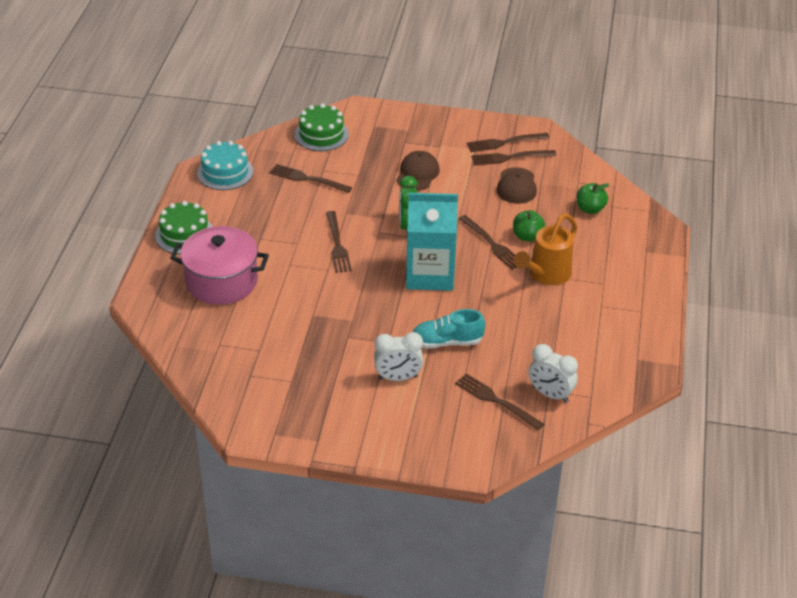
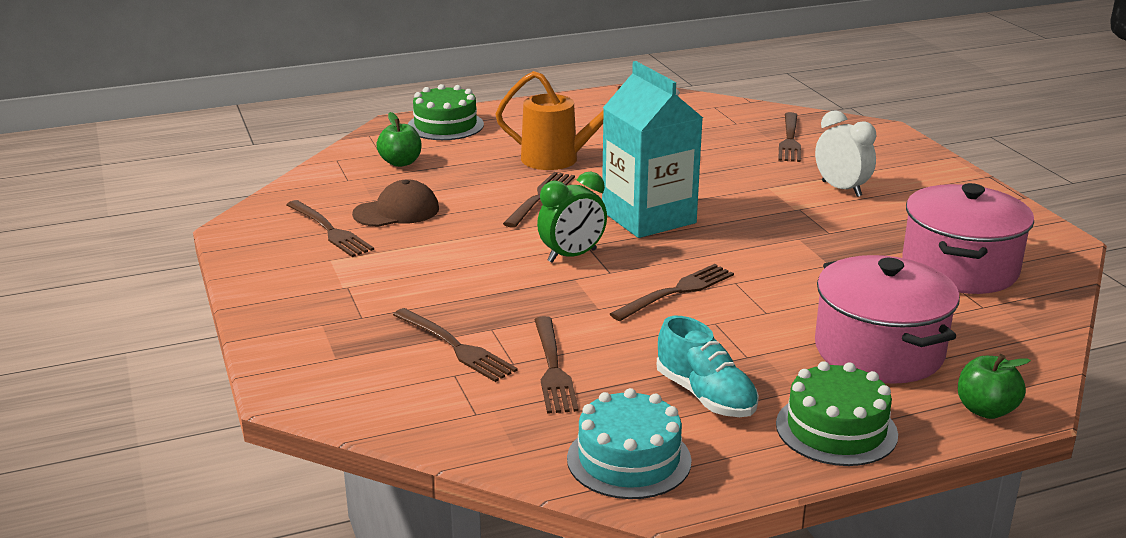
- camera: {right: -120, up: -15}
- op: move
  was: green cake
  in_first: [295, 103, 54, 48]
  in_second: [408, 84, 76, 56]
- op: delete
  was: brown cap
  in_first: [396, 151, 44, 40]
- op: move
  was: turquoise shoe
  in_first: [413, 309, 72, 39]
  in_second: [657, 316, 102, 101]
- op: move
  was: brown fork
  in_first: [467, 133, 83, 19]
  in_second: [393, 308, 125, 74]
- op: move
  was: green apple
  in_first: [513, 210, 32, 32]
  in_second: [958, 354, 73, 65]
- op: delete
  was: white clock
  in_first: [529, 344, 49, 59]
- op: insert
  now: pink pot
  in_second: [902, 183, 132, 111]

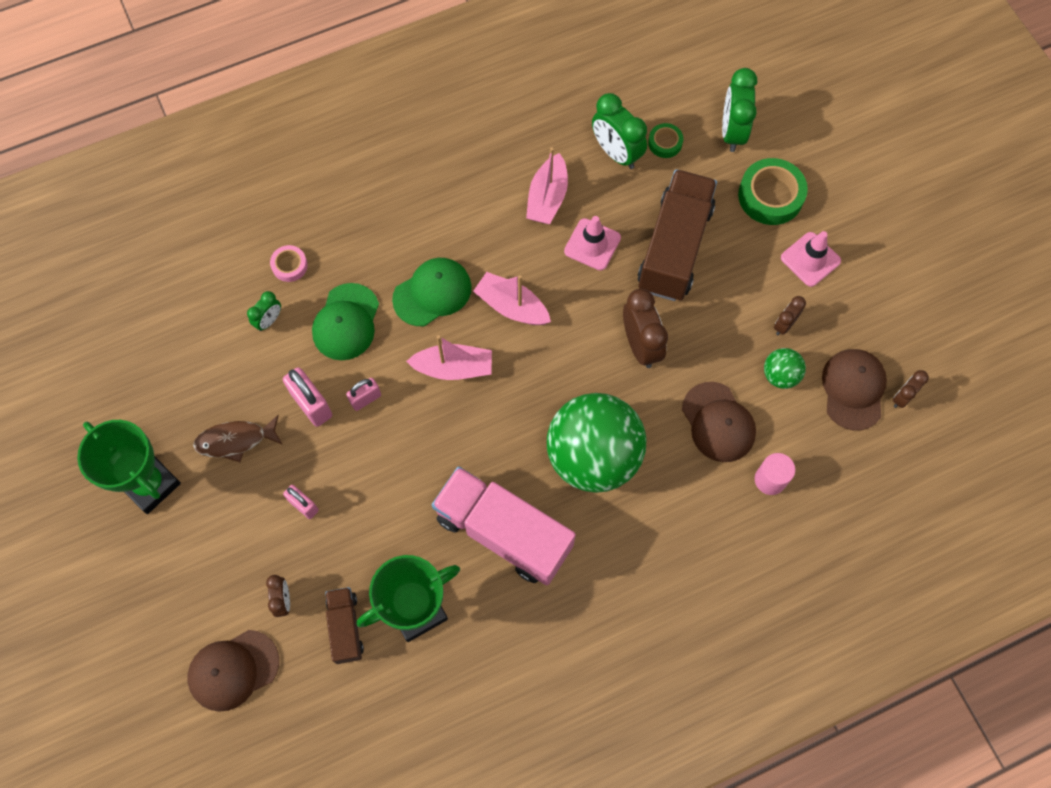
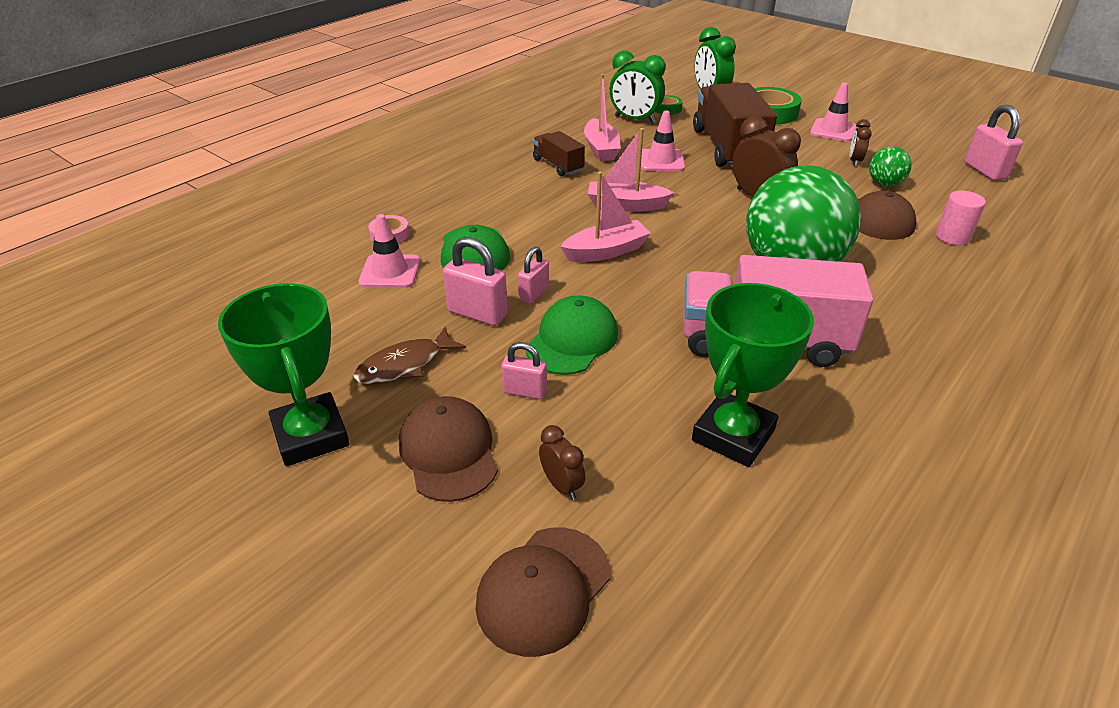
- camera: {right: -25, up: -30}
- op: rotate
  was: green trophy
  in_first: [77, 420, 104, 94]
  in_second: [218, 283, 132, 183]
  clockwise: 45
- op: replace
  was: green clock
  now: pink traffic cone
  in_first: [247, 291, 34, 40]
  in_second: [358, 214, 62, 74]
- op: move
  was: brown truck
  in_first: [325, 587, 39, 77]
  in_second: [533, 131, 52, 45]
- op: move
  was: green cap
  in_first: [392, 258, 80, 68]
  in_second: [526, 295, 92, 80]
- op: move
  was: brown cap
  in_first: [822, 349, 65, 82]
  in_second: [399, 396, 99, 106]
- op: replace
  was: brown clock
  now: pink padlock
  in_first: [893, 370, 36, 38]
  in_second: [965, 105, 58, 76]

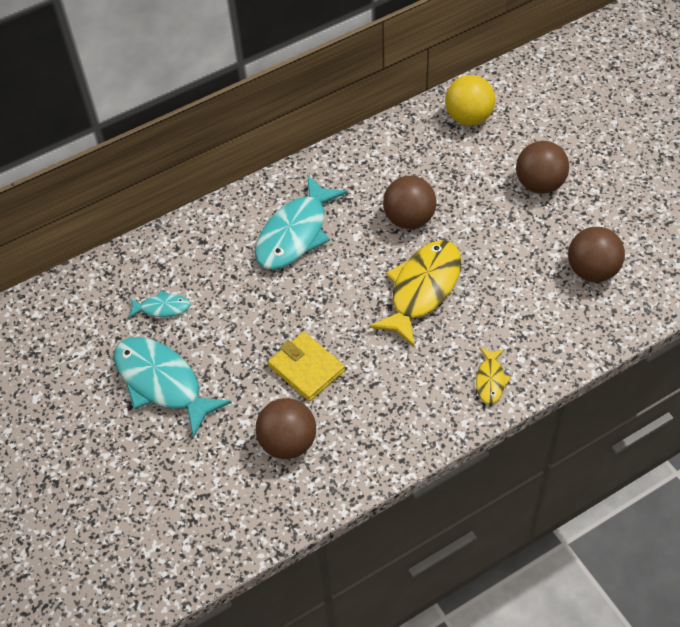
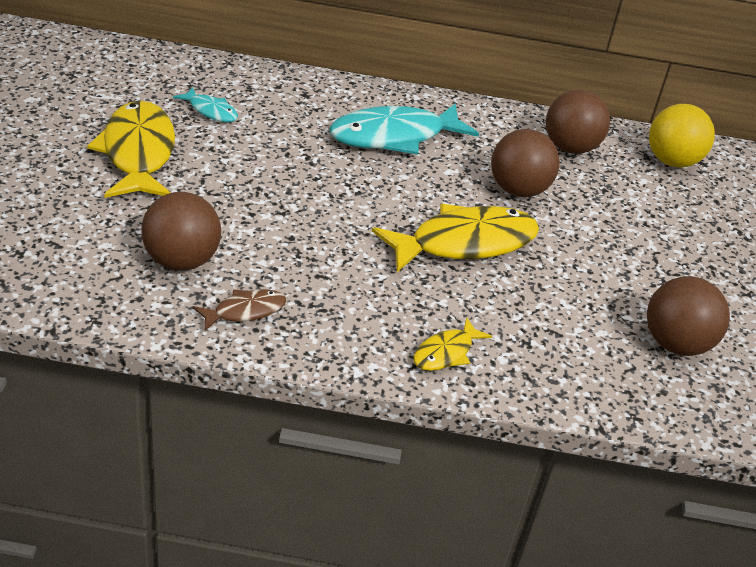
- camera: {right: 30, up: -15}
- op: recolor
  was: turquoise fish
  now: yellow fish
  in_first: [114, 337, 117, 101]
  in_second: [87, 101, 88, 97]
- op: delete
  was: yellow wallet
  in_first: [268, 332, 77, 69]
- op: move
  was: brown ball
  in_first: [516, 141, 53, 53]
  in_second: [546, 90, 64, 64]
- op: insert
  now: brown fish
  in_second: [193, 289, 93, 42]

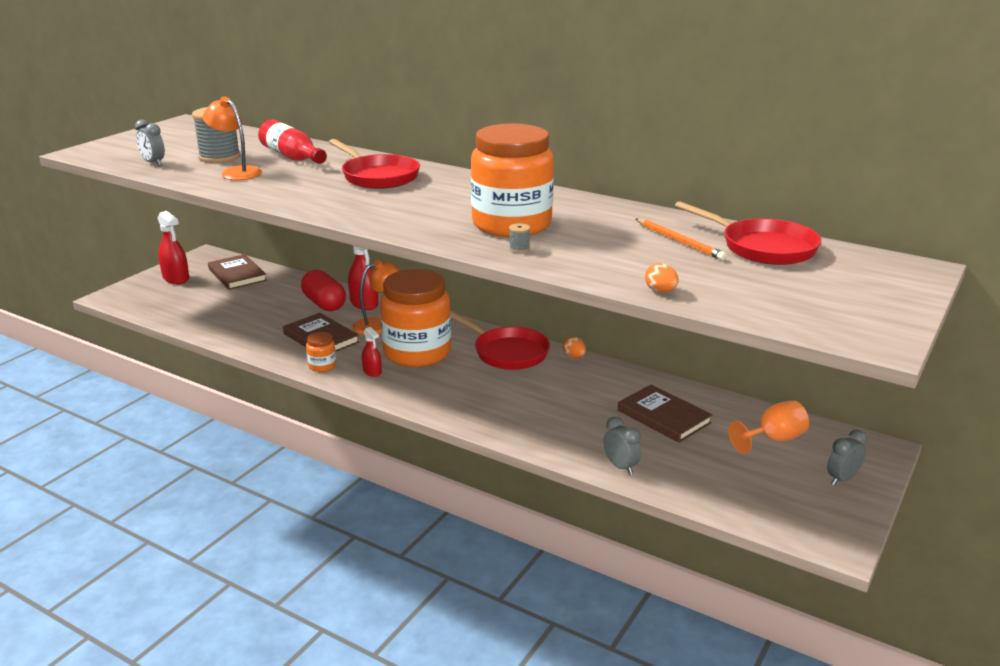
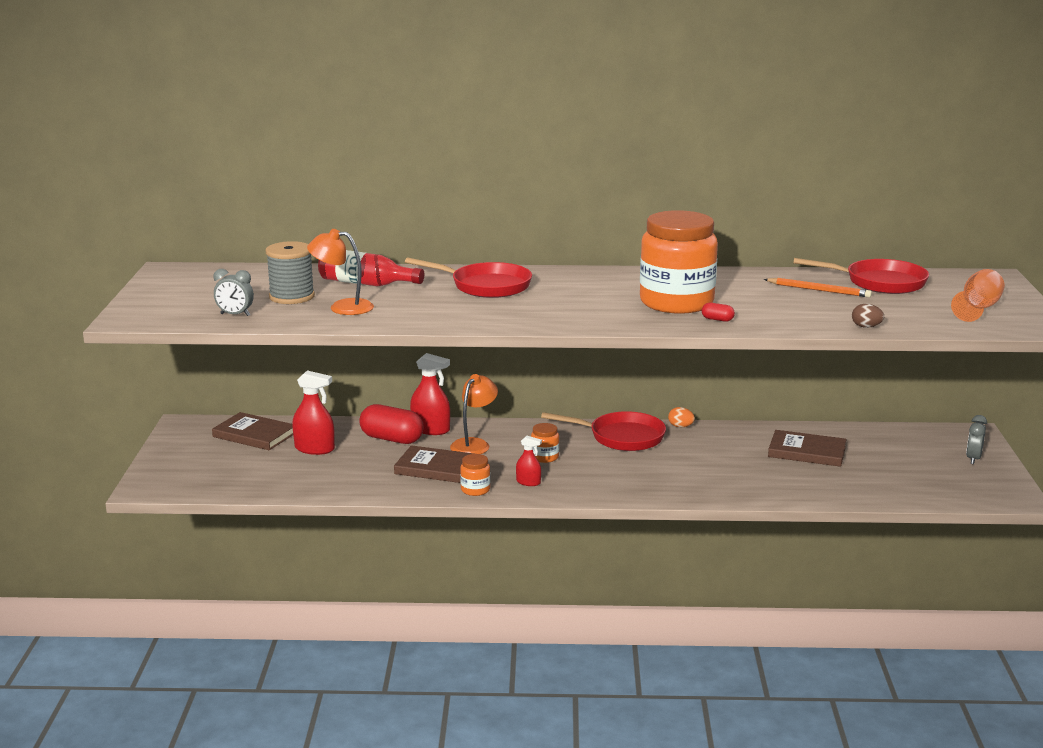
- camera: {right: -30, up: -5}
- op: move
  was: red spray bottle
  in_first: [158, 211, 31, 73]
  in_second: [292, 370, 43, 85]
- op: resize
  was: orange jar
  in_first: [380, 269, 71, 98]
  in_second: [531, 423, 28, 40]
  ratio: 0.4
- op: replace
  was: grey spool
  now: red capsule
  in_first: [509, 223, 21, 30]
  in_second: [702, 303, 33, 19]
- op: delete
  was: grey clock
  in_first: [603, 417, 38, 58]
- op: recolor
  was: orange egg
  now: brown egg
  in_first: [645, 263, 33, 30]
  in_second: [852, 304, 32, 24]
- op: move
  was: orange goblet
  in_first: [728, 400, 81, 54]
  in_second: [951, 269, 54, 53]

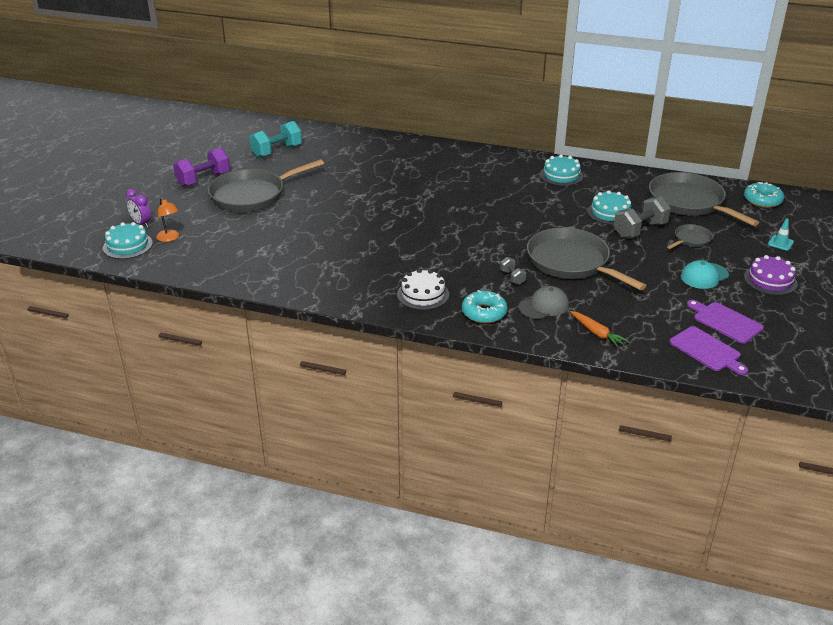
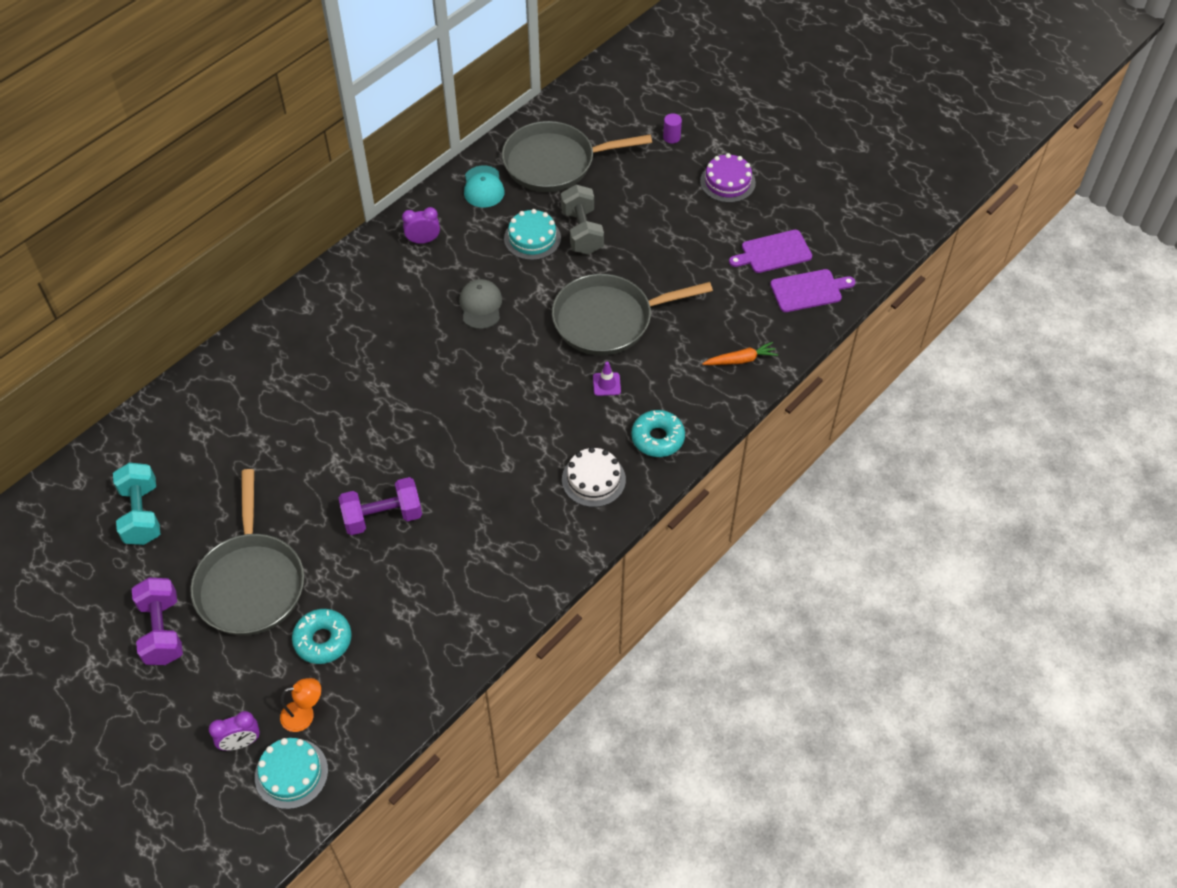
- camera: {right: -65, up: 20}
- op: replace
  was: grey dumbbell
  now: purple traffic cone
  in_first: [500, 257, 26, 28]
  in_second: [593, 362, 28, 34]
- op: move
  was: grey cap
  in_first: [518, 286, 51, 33]
  in_second: [459, 279, 43, 50]
- op: replace
  was: turquoise cake
  now: purple clock
  in_first: [540, 155, 43, 31]
  in_second: [402, 207, 38, 37]
- op: delete
  was: grey pan
  in_first: [667, 224, 46, 25]
- op: move
  was: turquoise cap
  in_first: [681, 260, 48, 29]
  in_second: [464, 166, 41, 41]
- op: move
  was: turquoise donut
  in_first: [744, 182, 40, 26]
  in_second: [292, 609, 60, 55]
- op: replace
  was: turquoise traffic cone
  now: purple cylinder
  in_first: [768, 218, 26, 33]
  in_second: [663, 113, 19, 30]
- op: insert
  now: purple dumbbell
  in_second: [339, 477, 83, 58]

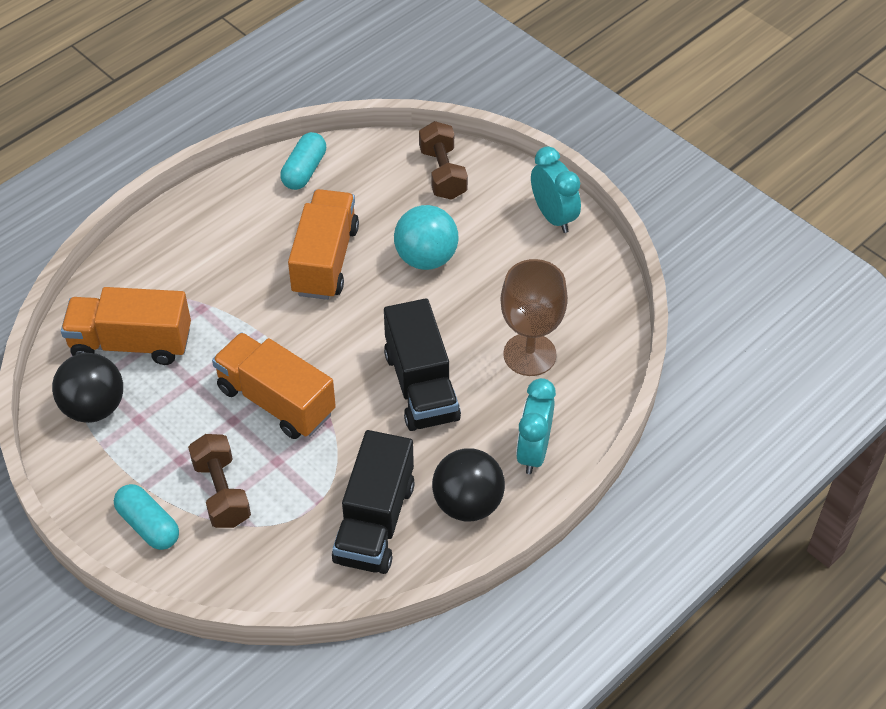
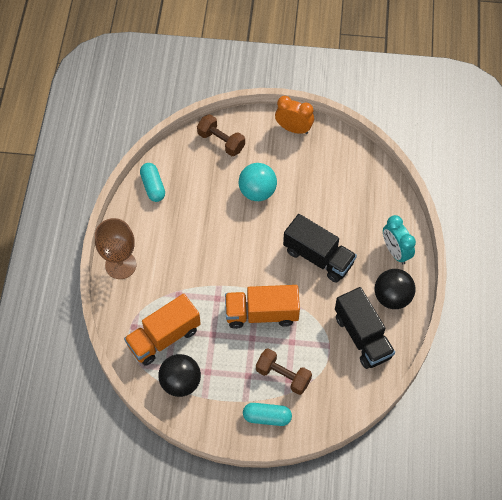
- camera: {right: -40, up: 10}
- op: delete
  was: orange truck
  in_first: [288, 189, 71, 111]
- op: move
  was: brown goblet
  in_first: [501, 259, 67, 117]
  in_second: [95, 218, 41, 61]
- op: recolor
  was: turquoise clock
  now: orange clock
  in_first: [531, 146, 50, 87]
  in_second: [275, 96, 39, 38]

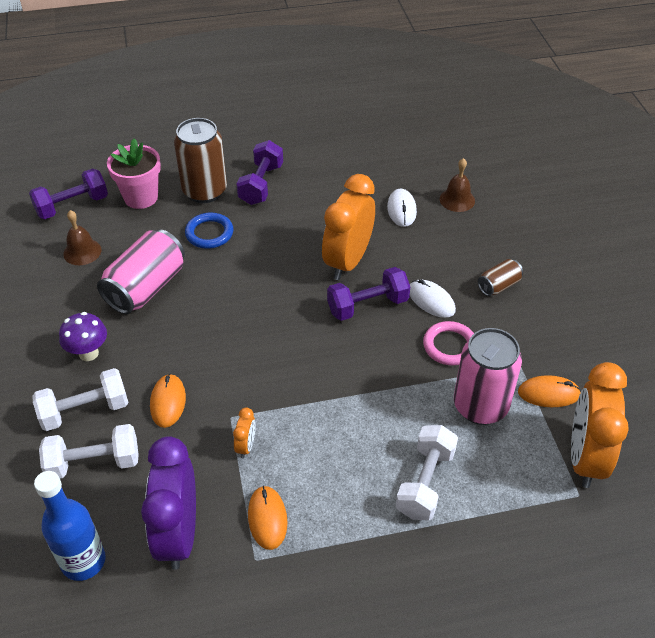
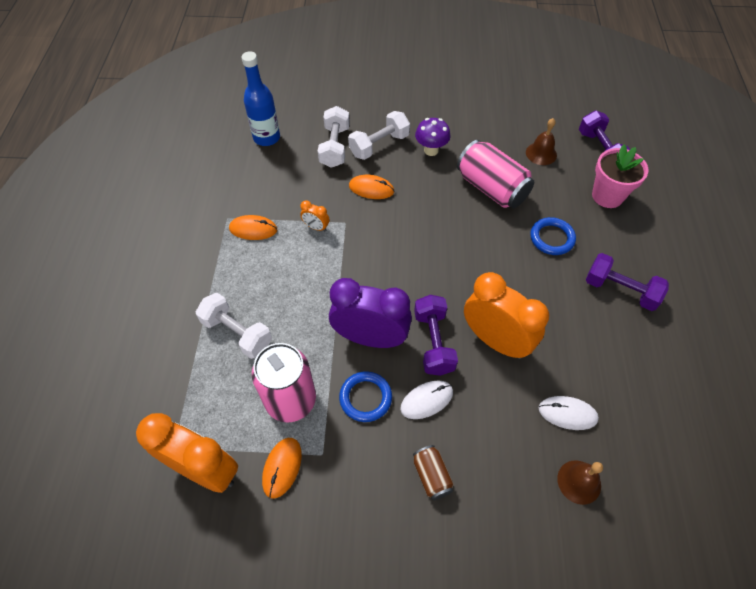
- camera: {right: 105, up: 10}
- op: rotate
  was: white dumbbell
  in_first: [32, 368, 97, 63]
  in_second: [348, 111, 62, 49]
  clockwise: 60
- op: move
  was: purple clock
  in_first: [141, 436, 55, 134]
  in_second: [329, 278, 83, 70]
- op: delete
  was: brown can
  in_first: [174, 118, 53, 85]
- op: recolor
  was: pink ring
  now: blue ring
  in_first: [423, 321, 51, 44]
  in_second: [339, 371, 53, 51]

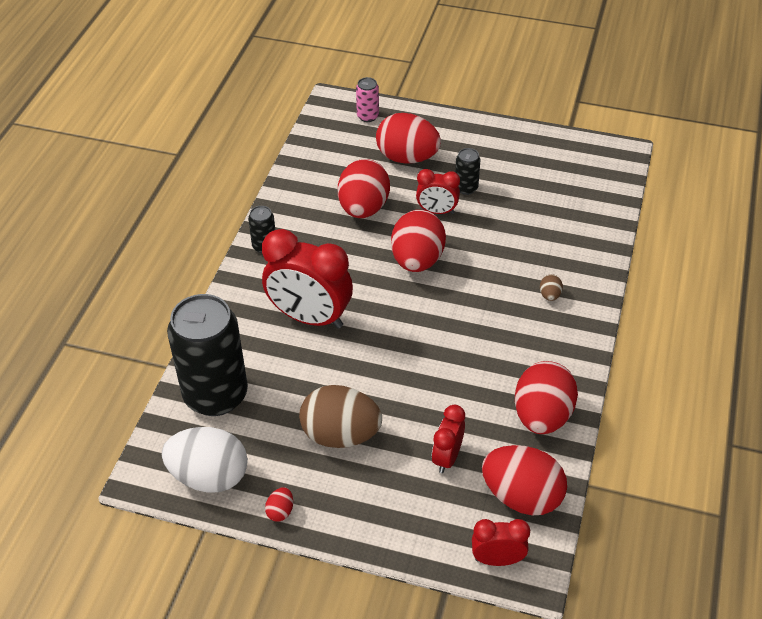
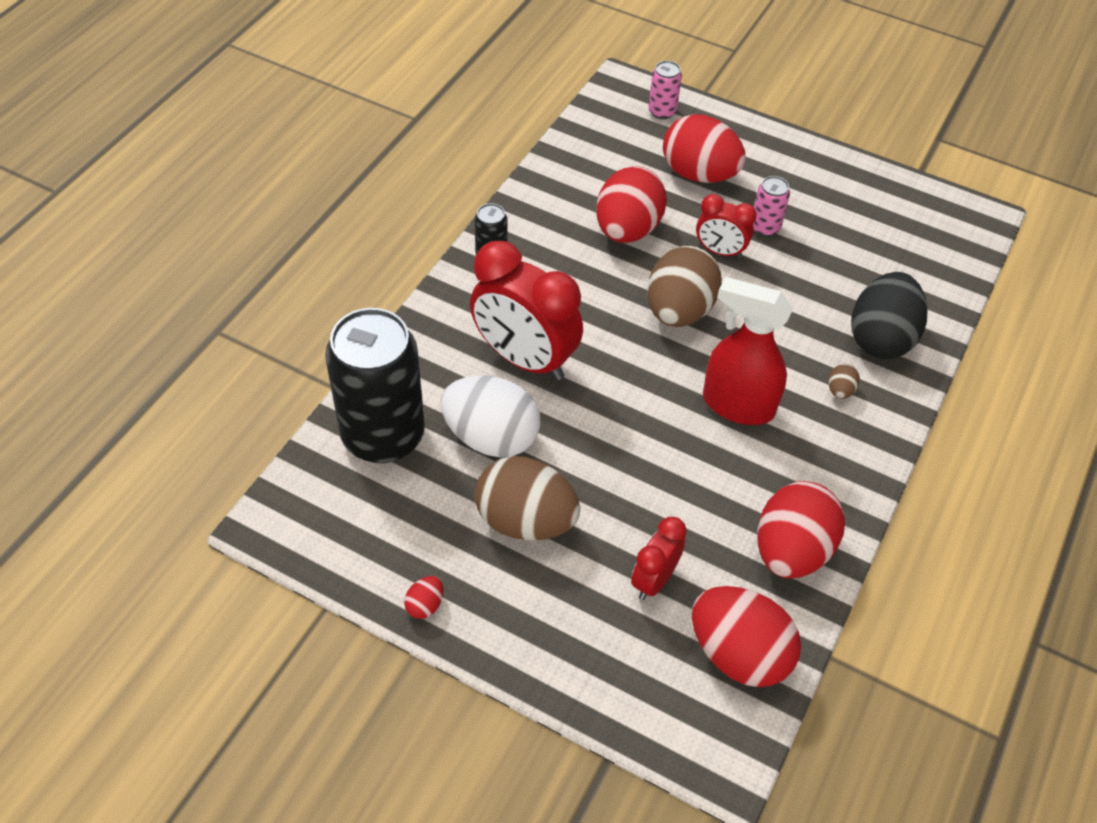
- camera: {right: 10, up: 5}
- op: move
  was: white egg
  in_first: [162, 427, 86, 66]
  in_second: [441, 375, 100, 83]
- op: recolor
  was: red egg
  now: brown egg
  in_first: [391, 210, 55, 62]
  in_second: [648, 246, 74, 81]
- op: recolor
  was: black can
  now: pink can
  in_first: [455, 148, 25, 47]
  in_second: [753, 176, 37, 61]
- op: delete
  was: red clock
  in_first: [472, 519, 58, 47]
- op: insert
  now: red spray bottle
  in_second: [703, 277, 90, 148]
- op: insert
  now: black egg
  in_second: [851, 272, 76, 87]

